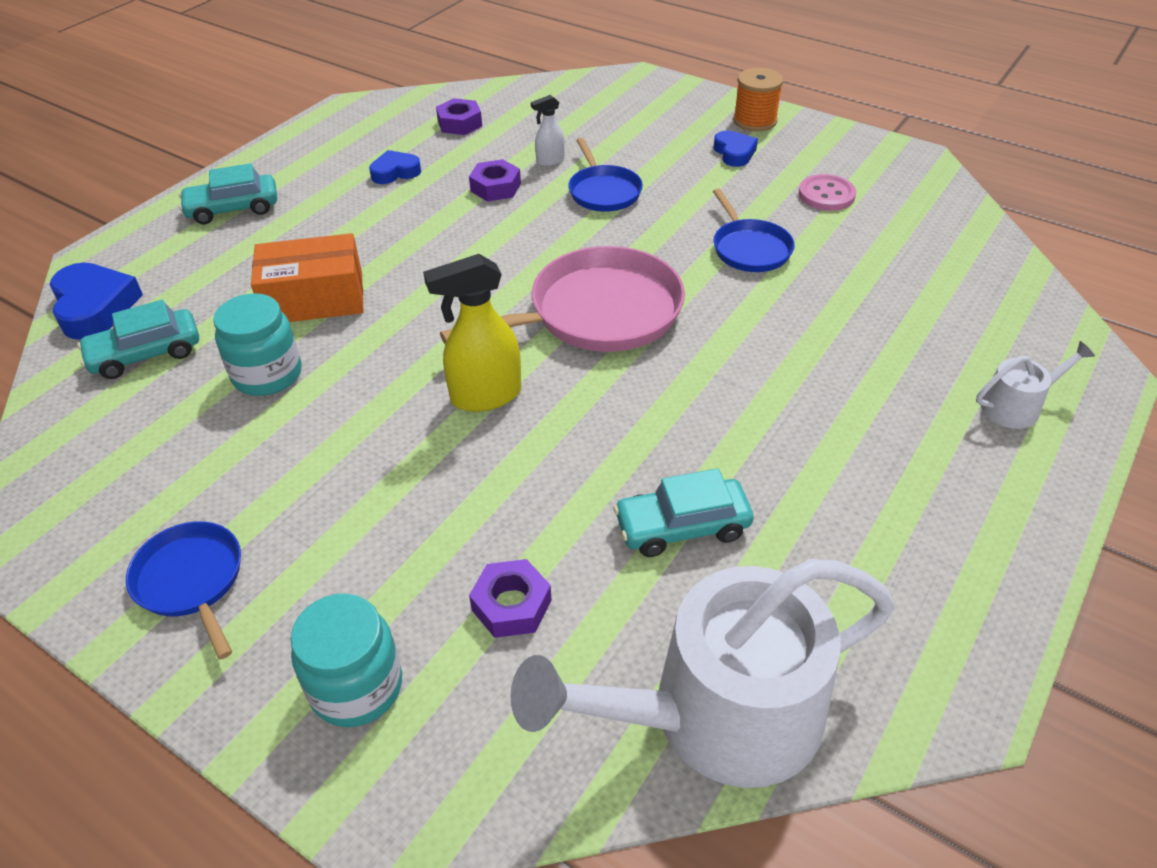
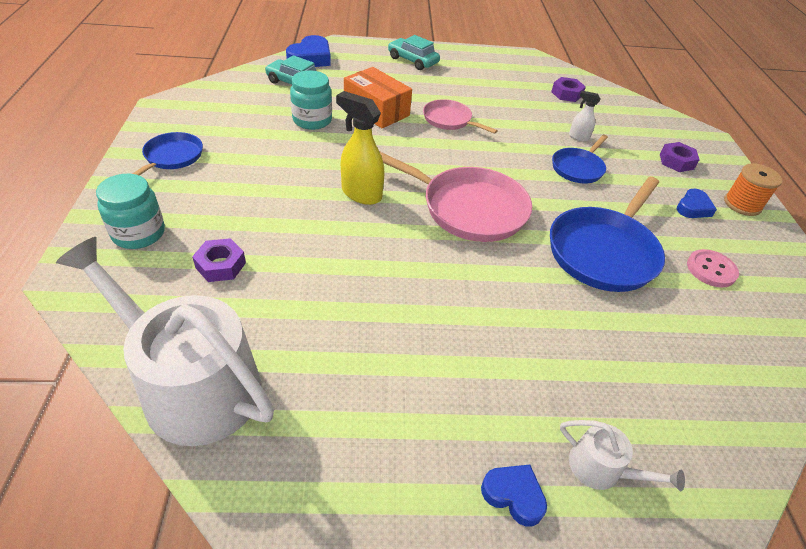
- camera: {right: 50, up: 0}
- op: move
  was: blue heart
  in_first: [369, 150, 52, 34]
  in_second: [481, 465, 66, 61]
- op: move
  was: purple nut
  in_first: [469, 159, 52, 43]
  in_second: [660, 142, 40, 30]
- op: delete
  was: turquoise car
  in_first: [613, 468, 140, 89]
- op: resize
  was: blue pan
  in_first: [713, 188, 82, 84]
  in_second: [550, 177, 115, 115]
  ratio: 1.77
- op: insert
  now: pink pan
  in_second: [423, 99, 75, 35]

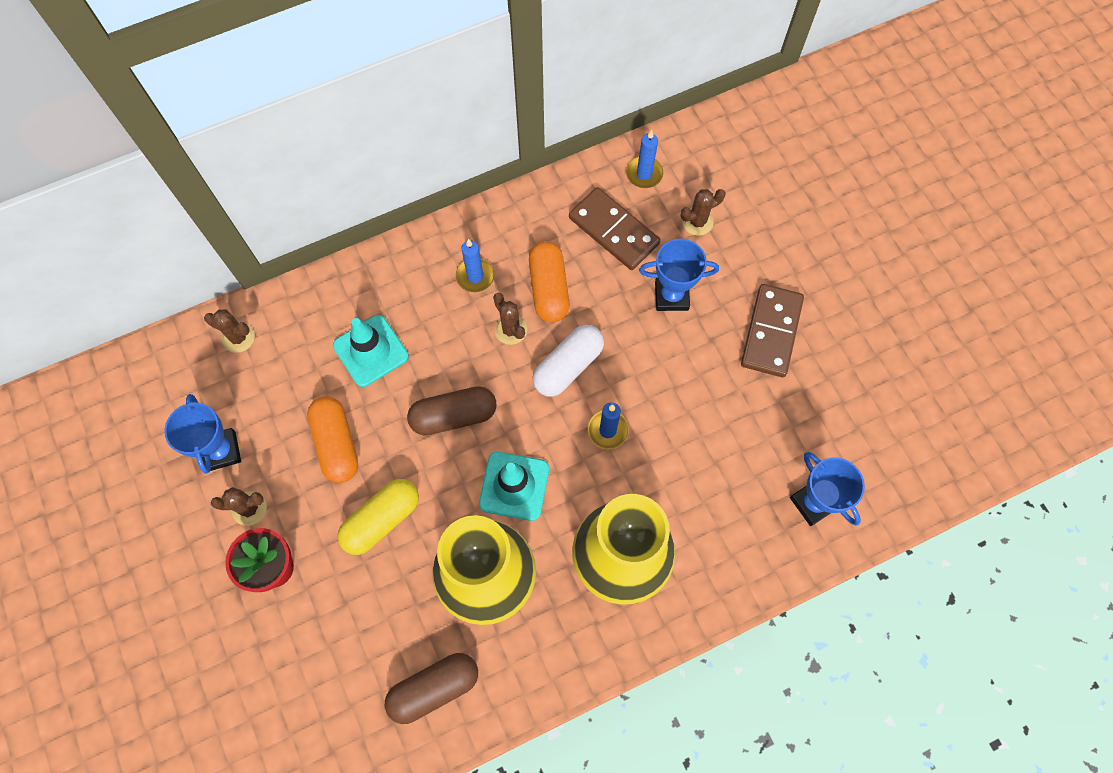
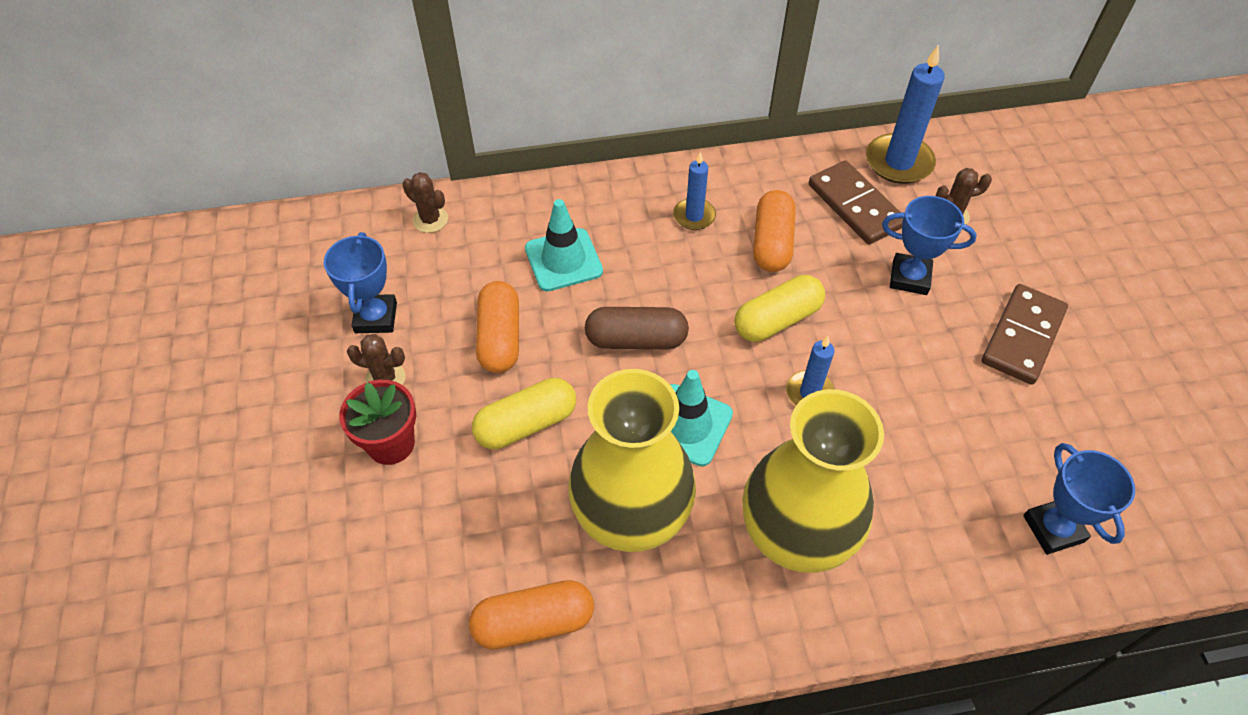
- camera: {right: 15, up: -15}
- op: recolor
  was: brown capsule
  now: orange capsule
  in_first: [385, 653, 93, 71]
  in_second: [469, 580, 125, 70]
- op: delete
  was: brown cactus
  in_first: [493, 293, 34, 52]
- op: recolor
  was: white capsule
  now: yellow capsule
  in_first: [533, 325, 71, 71]
  in_second: [735, 275, 90, 67]
- op: resize
  was: blue candle
  in_first: [626, 130, 37, 58]
  in_second: [866, 45, 79, 139]
  ratio: 1.68

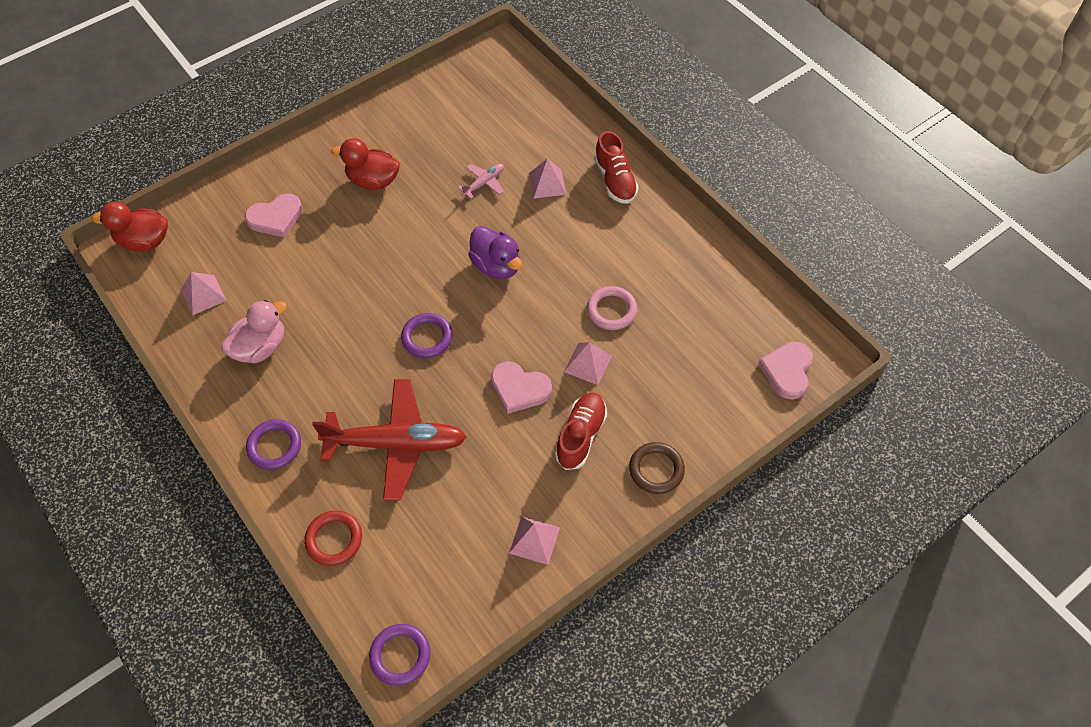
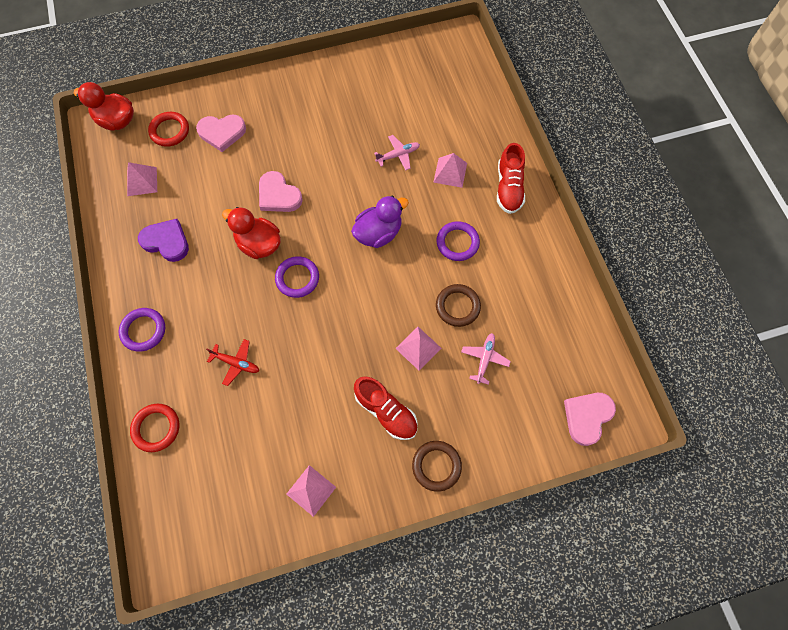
- camera: {right: 20, up: 10}
- op: replace
  was: pink duck
  now: purple heart
  in_first: [221, 300, 66, 63]
  in_second: [138, 219, 51, 43]
- op: resize
  was: red plane
  in_first: [312, 379, 154, 121]
  in_second: [206, 339, 53, 47]
  ratio: 0.44
- op: move
  was: red duck
  in_first: [331, 138, 69, 52]
  in_second: [222, 207, 59, 52]
- op: move
  was: purple ring
  in_first: [369, 624, 61, 62]
  in_second: [437, 221, 43, 40]
- op: rotate
  was: purple duck
  in_first: [468, 226, 54, 53]
  in_second: [351, 196, 58, 52]
  clockwise: -105
- op: move
  was: pink heart
  in_first: [491, 361, 61, 53]
  in_second: [259, 171, 44, 41]
- op: rotate
  was: red shoe
  in_first: [555, 393, 52, 77]
  in_second: [354, 376, 64, 64]
  clockwise: 90
- op: recolor
  was: pink ring
  now: brown ring
  in_first: [587, 286, 50, 44]
  in_second: [436, 284, 45, 43]
- op: insert
  now: red ring
  in_second: [148, 112, 41, 35]
- op: insert
  now: pink plane
  in_second: [461, 333, 50, 52]

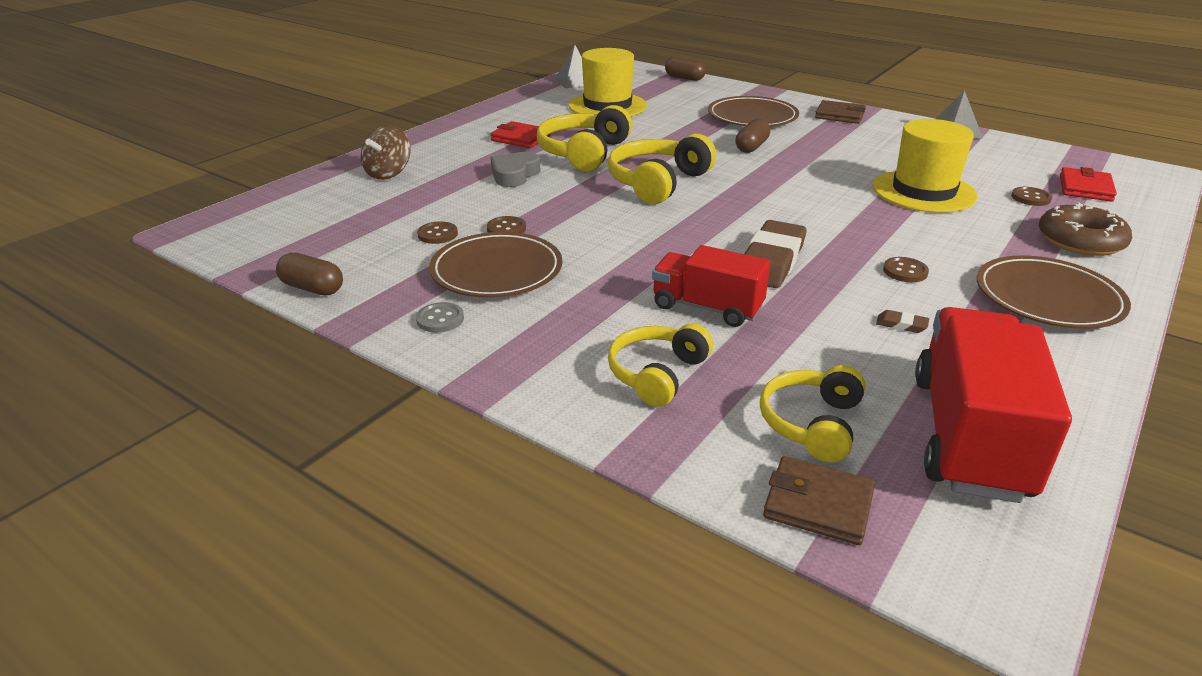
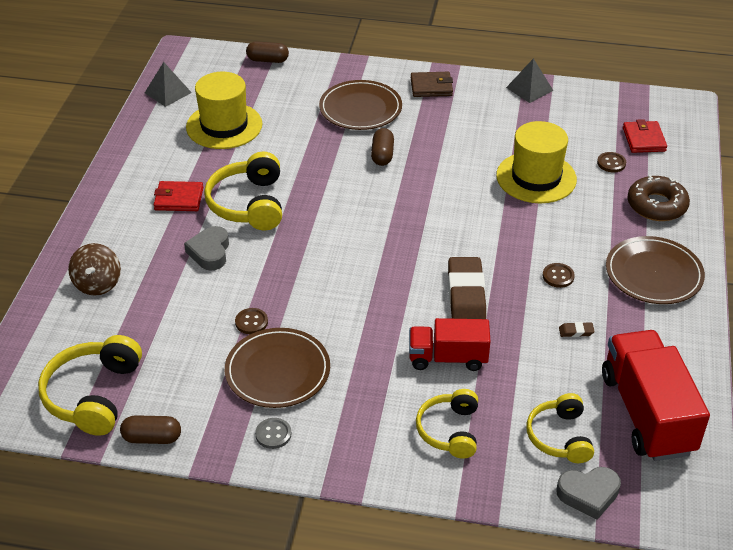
- camera: {right: -25, up: 10}
- op: delete
  was: brown button
  in_first: [417, 221, 41, 23]
- op: move
  was: yellow headphones
  in_first: [608, 134, 108, 70]
  in_second: [38, 335, 104, 101]
- op: replace
  was: brown wallet
  now: grey heart
  in_first: [763, 456, 112, 89]
  in_second: [556, 467, 65, 53]

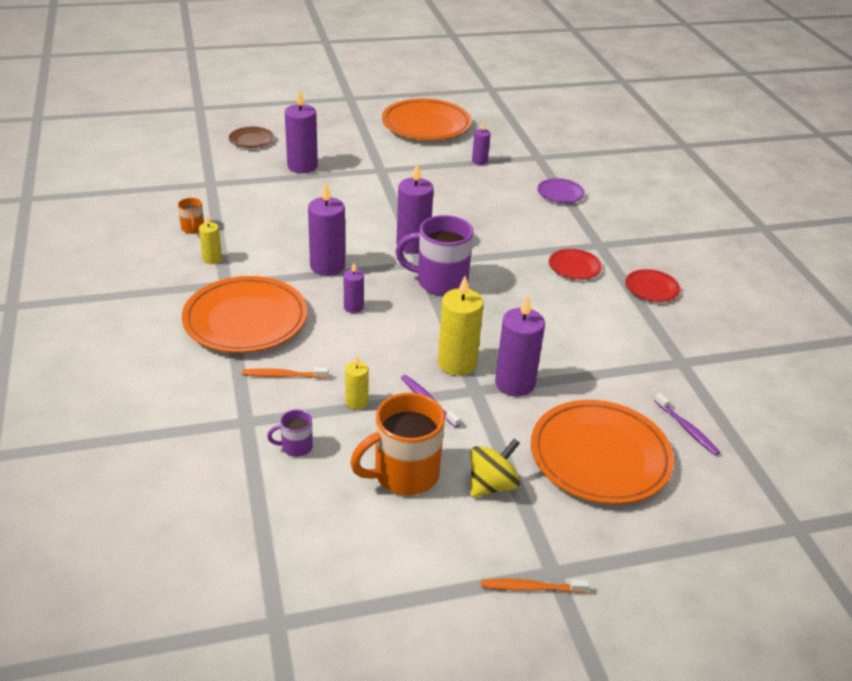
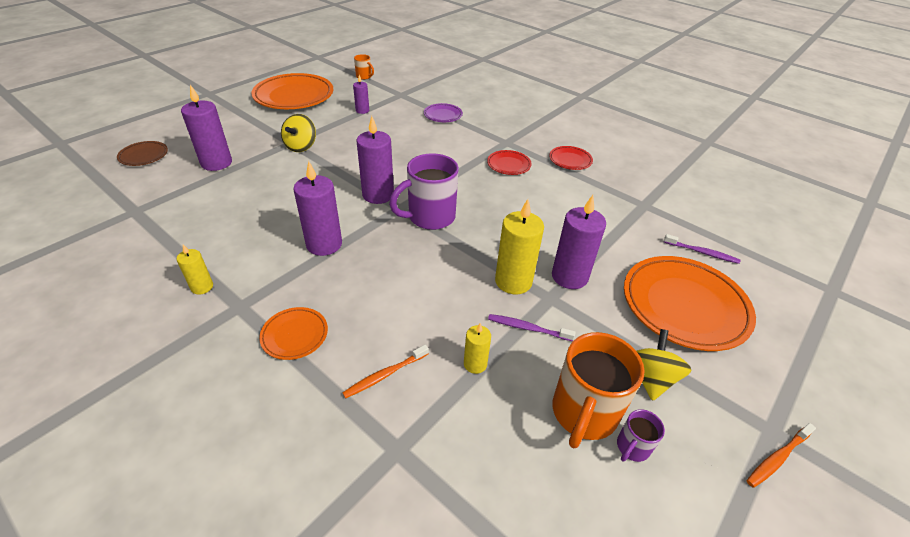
- camera: {right: -35, up: 5}
- op: move
  was: orange mug
  in_first: [178, 198, 26, 36]
  in_second: [354, 54, 20, 26]
- op: resize
  was: orange plate
  in_first: [182, 276, 125, 77]
  in_second: [259, 307, 69, 53]
  ratio: 0.48
- op: move
  was: purple mug
  in_first: [267, 409, 46, 48]
  in_second: [617, 409, 48, 53]
- op: delete
  was: purple candle
  in_first: [344, 263, 20, 50]
- op: insert
  now: yellow spinning top
  in_second: [281, 114, 35, 38]

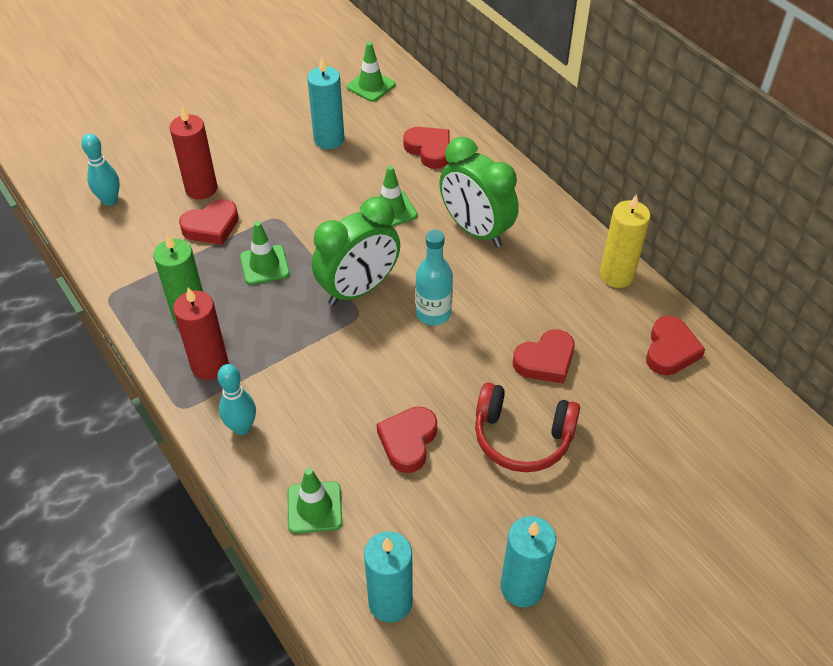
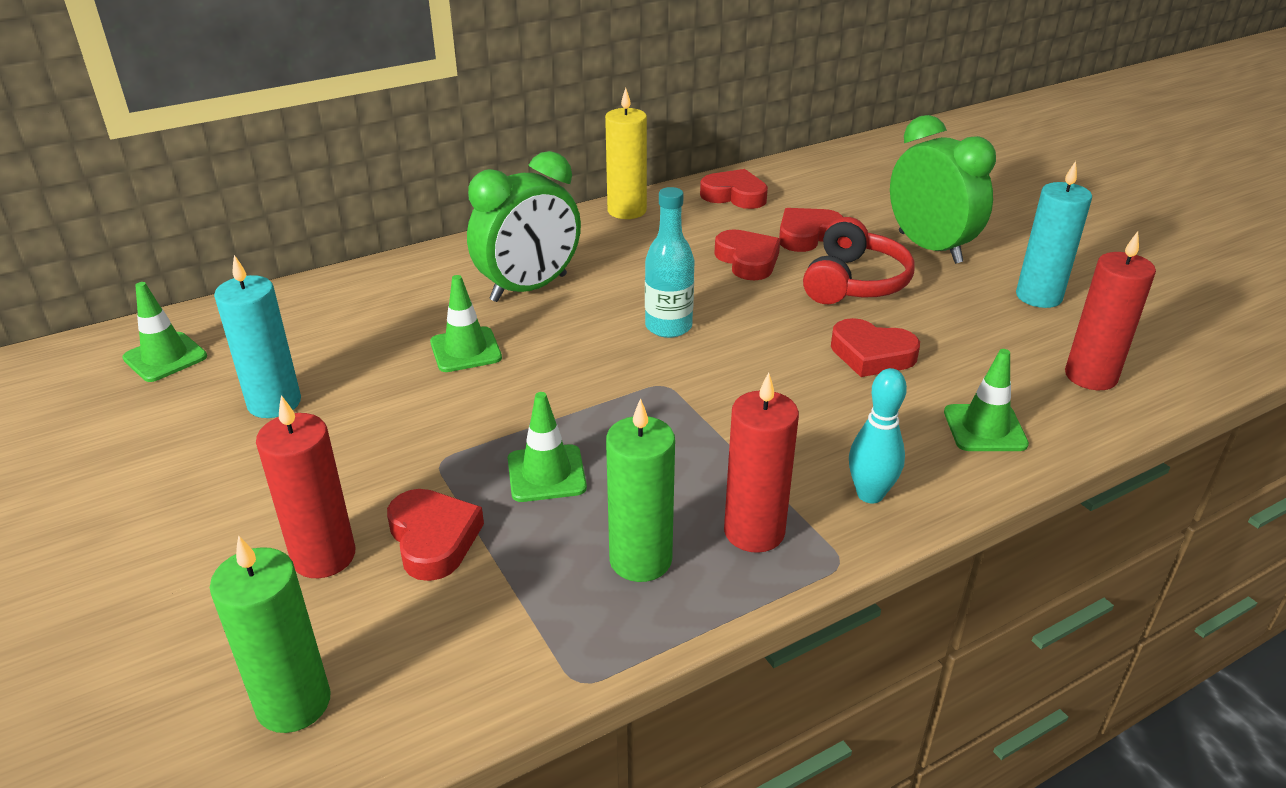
- camera: {right: -85, up: -15}
- op: replace
  was: turquoise bowling pin
  now: green candle
  in_first: [81, 133, 39, 73]
  in_second: [210, 535, 121, 198]
- op: move
  was: green clock
  in_first: [312, 197, 88, 109]
  in_second: [890, 115, 106, 149]
- op: recolor
  was: turquoise candle
  now: red candle
  in_first: [364, 531, 49, 92]
  in_second: [1065, 231, 91, 159]
- op: move
  was: red heart
  in_first: [403, 127, 47, 42]
  in_second: [779, 208, 64, 44]

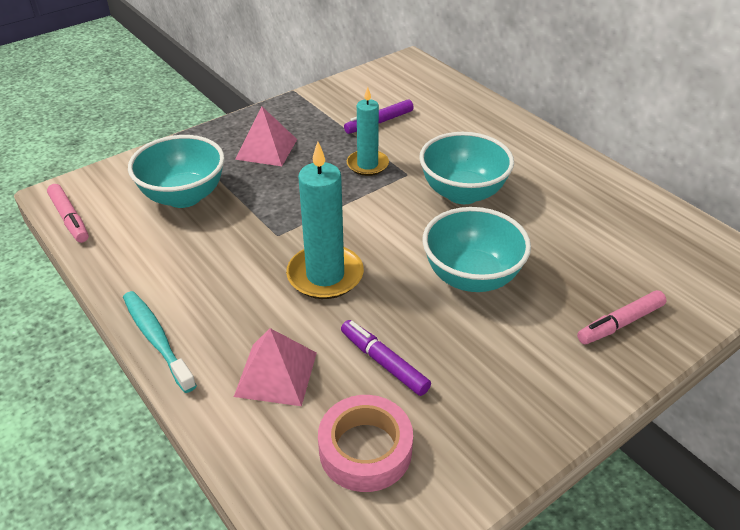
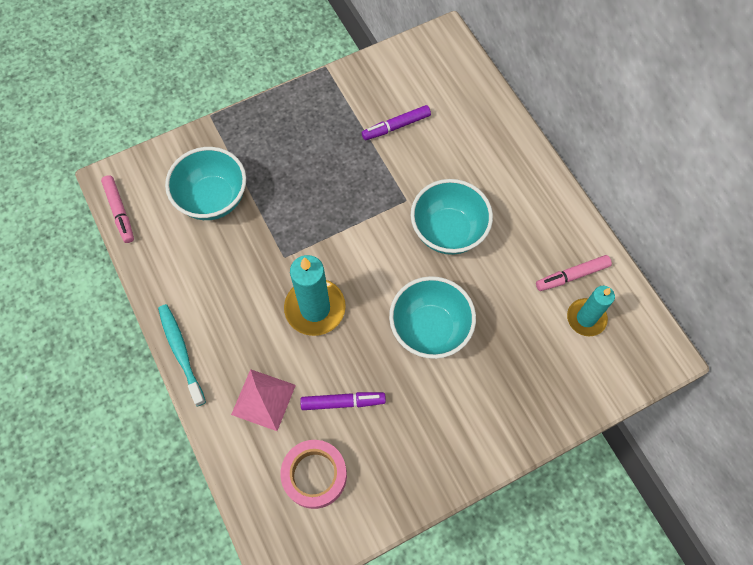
- camera: {right: 10, up: 25}
- op: delete
  was: pink pyramid
  in_first: [235, 107, 62, 59]
- op: rotate
  was: purple marker
  in_first: [341, 320, 90, 76]
  in_second: [300, 392, 86, 18]
  clockwise: 120
- op: move
  was: turquoise candle
  in_first: [347, 87, 42, 89]
  in_second: [567, 286, 48, 50]
- op: move
  was: pink marker
  in_first: [577, 290, 89, 55]
  in_second: [536, 255, 76, 36]

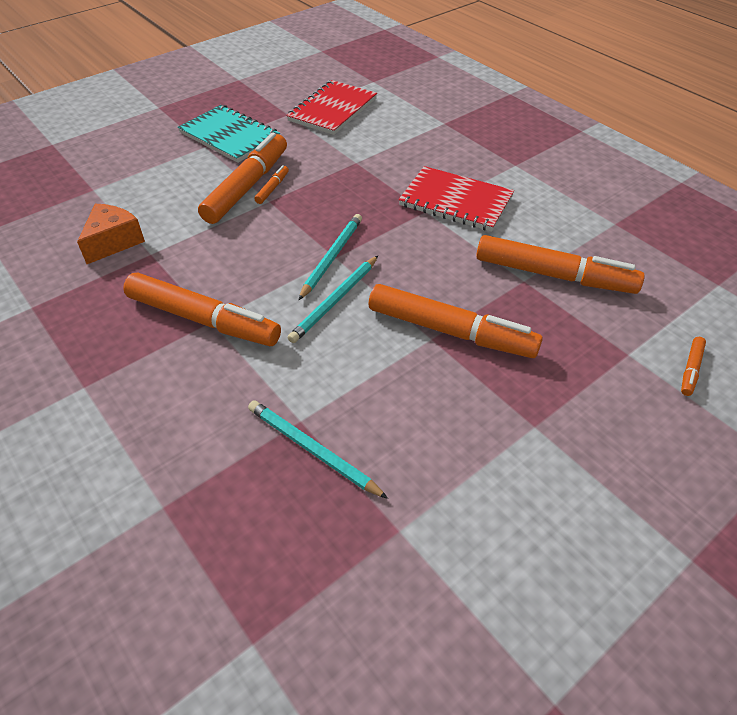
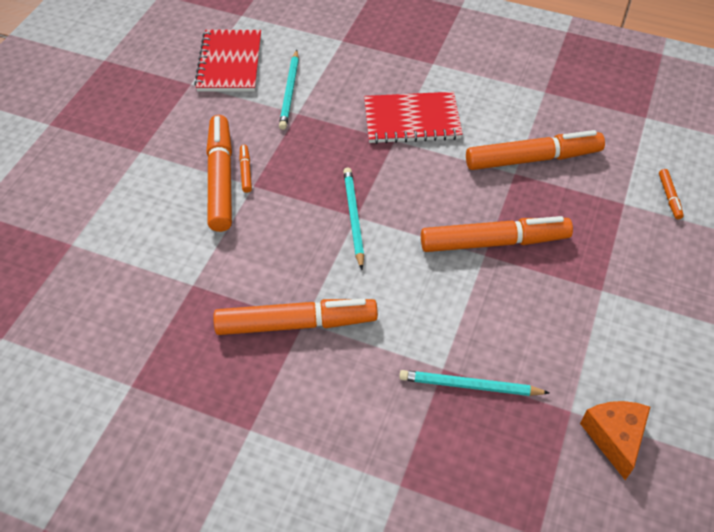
- camera: {right: -30, up: 5}
- op: move
  was: orange cheese
  in_first: [77, 204, 68, 60]
  in_second: [580, 401, 70, 79]
- op: delete
  was: turquoise notebook
  in_first: [178, 105, 102, 58]
- op: move
  was: turquoise pencil
  in_first: [288, 256, 90, 87]
  in_second: [279, 50, 20, 80]

